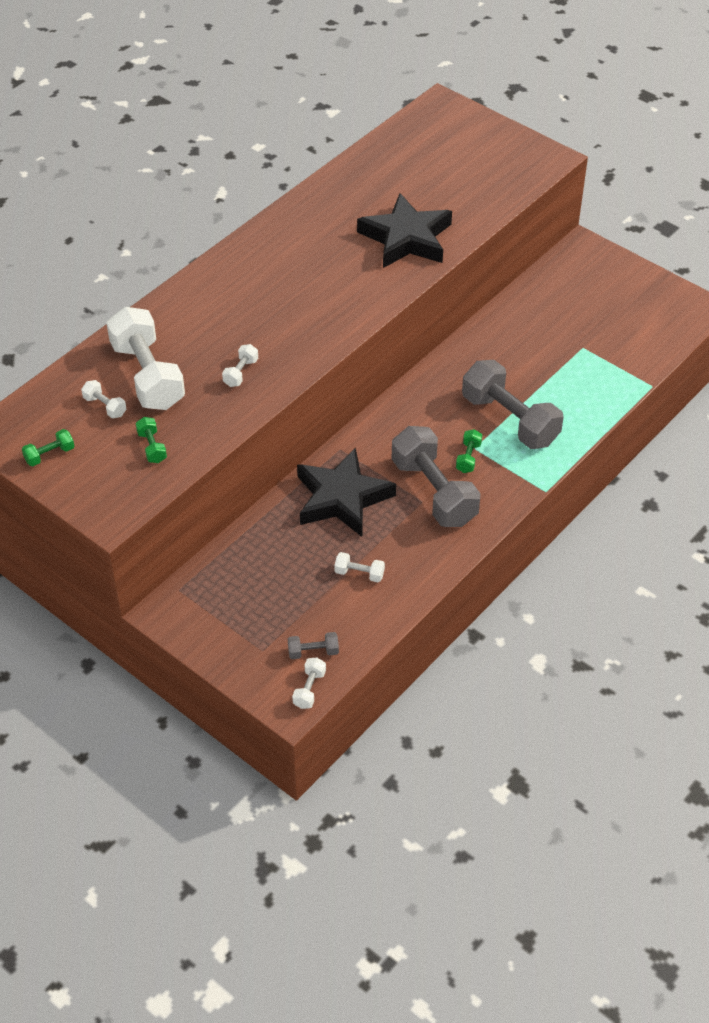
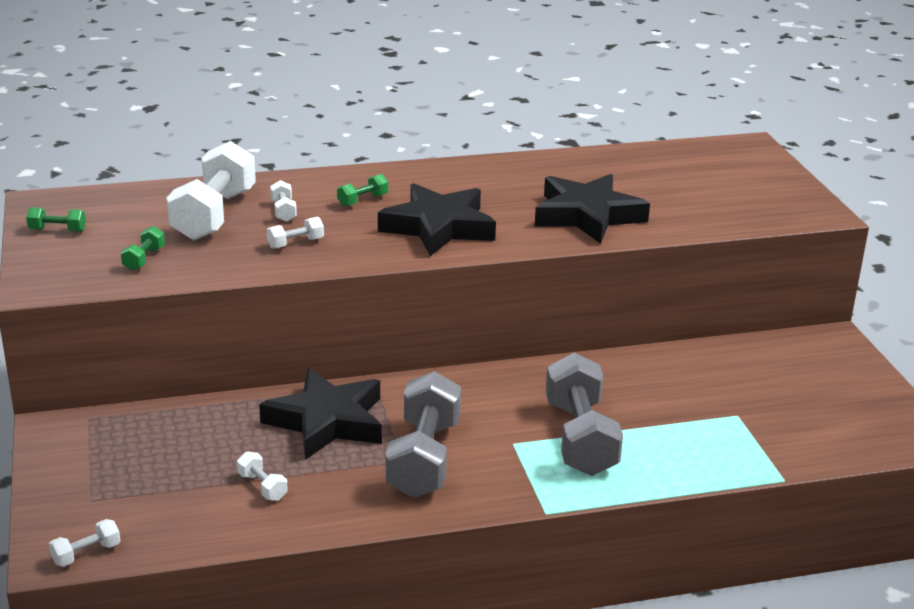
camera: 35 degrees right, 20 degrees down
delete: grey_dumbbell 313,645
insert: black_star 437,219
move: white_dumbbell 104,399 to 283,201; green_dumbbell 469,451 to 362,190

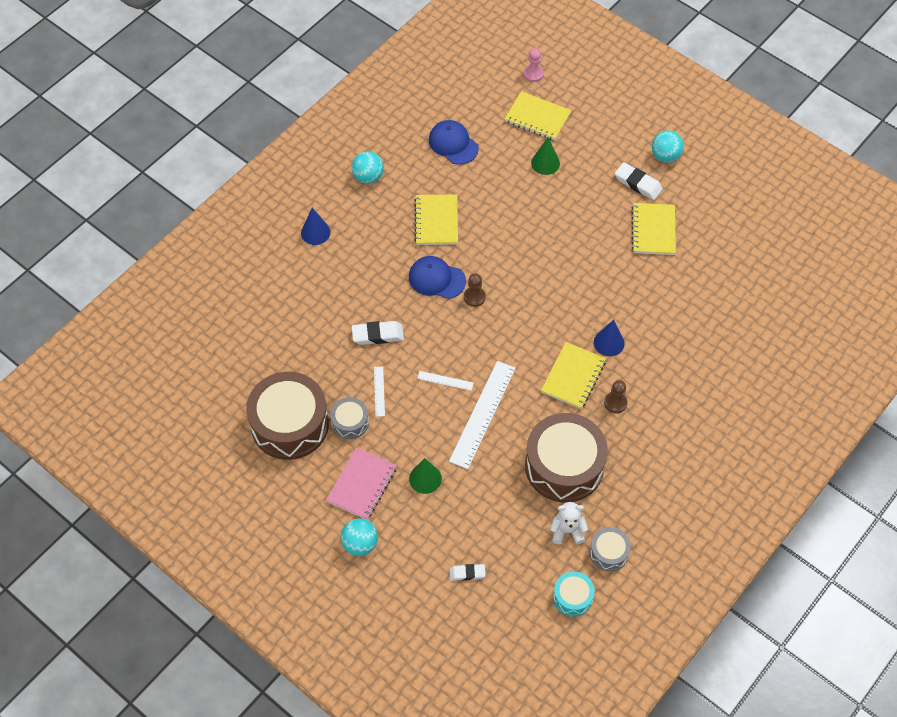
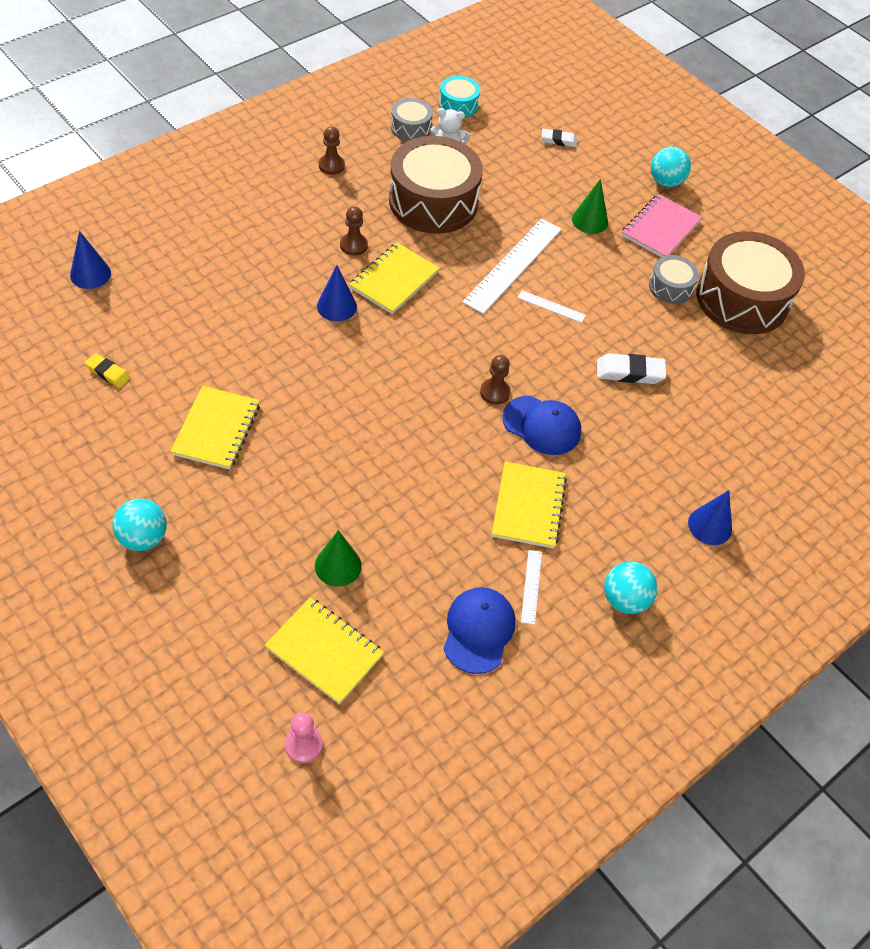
camera: 175 degrees left, 5 degrees down
delete: white_eraser 639,181
insert: blue_cone 90,260; yellow_eraser 107,370; brown_pawn 332,150
move: white_ruler 379,392 to 531,587
rotate: blue_cap 454,142 = 479,630 135 degrees counterclockwise

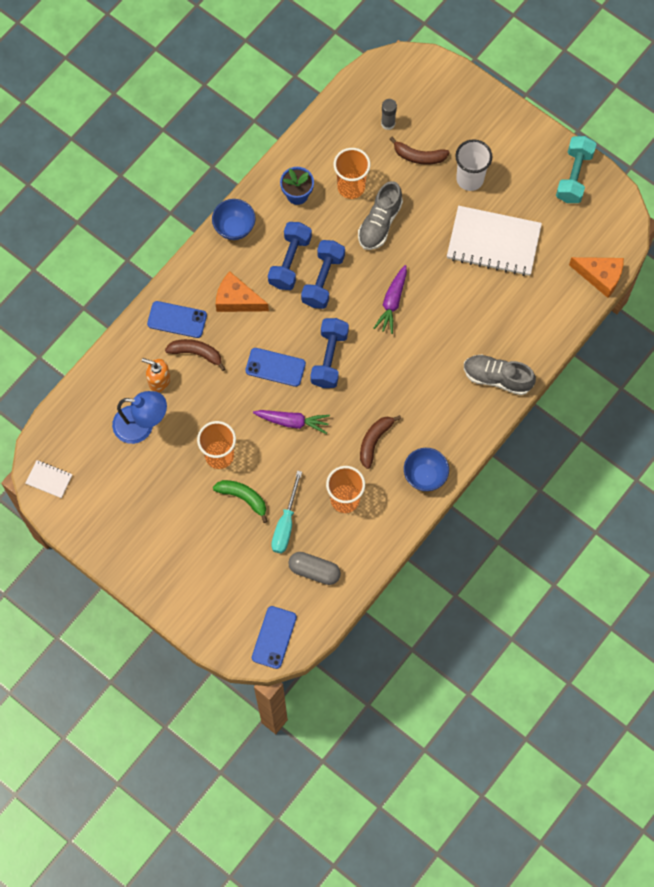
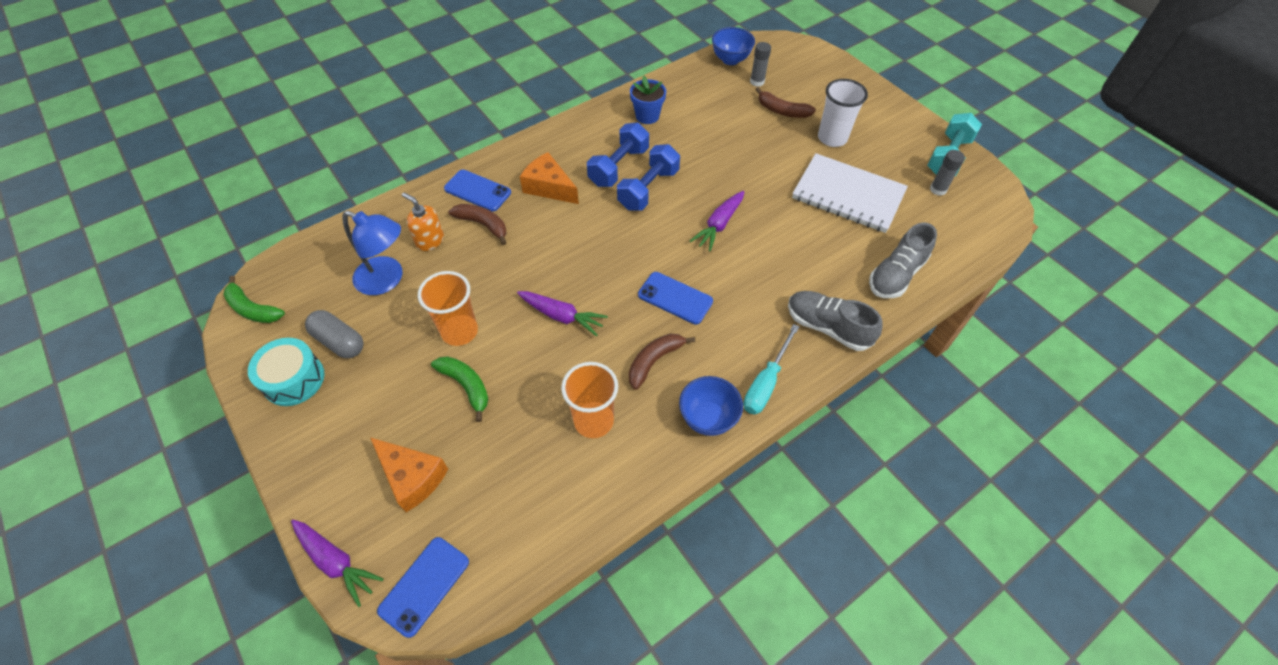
camera: 15 degrees right, 15 degrees down
delete: blue_dumbbell 329,353; orange_cup 352,173
insert: turquoise_drum 286,372; purple_carrot 337,563; grey_glue_stick 947,173
move: grey_capsule 314,568 to 334,334; orange_cheese 596,277 to 409,474; blue_phone 275,367 to 675,298; blue_bowl 234,219 to 733,46; turquoise_screwdriver 286,512 to 771,369; grey_shoe 380,215 to 903,260
replace: white_notebook 48,479 to green_banana 254,299

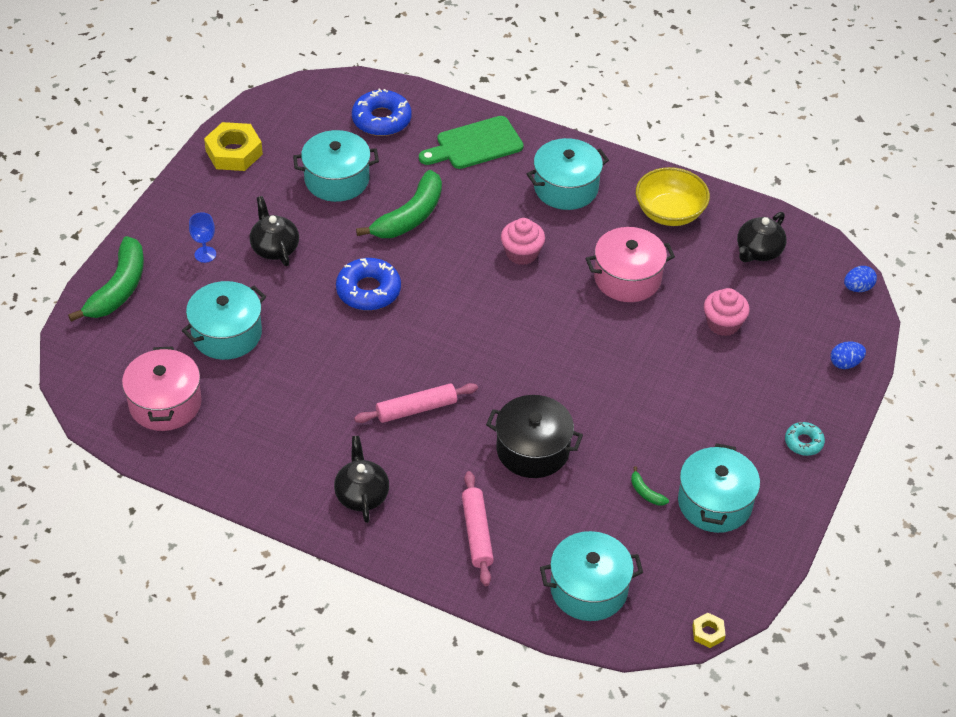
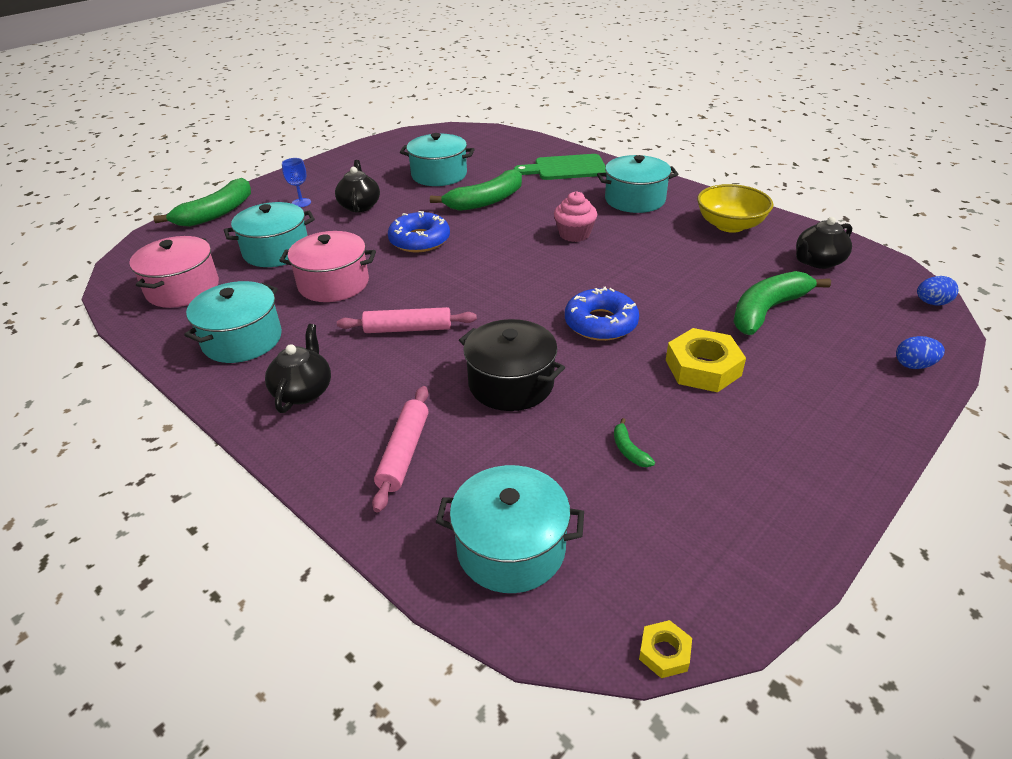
camera: 20 degrees right, 10 degrees down
delete: turquoise_donut 805,439
move: turquoise_pot 719,488 to 233,322; pink_pot 630,264 to 327,266; blue_donut 381,112 to 602,314; yellow_nut 233,146 to 706,360
replace: pink_cupcake 727,312 to green_banana 782,303

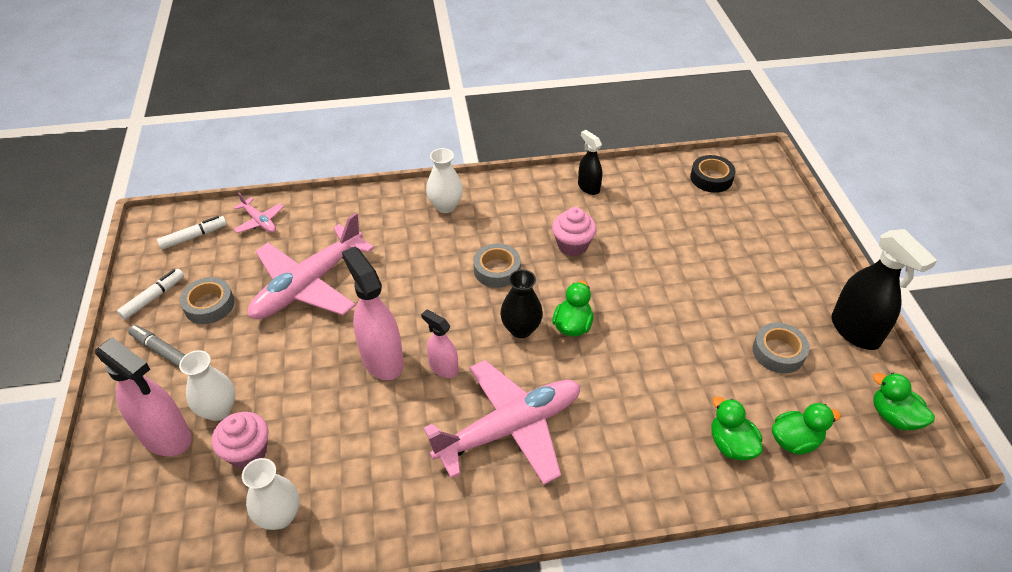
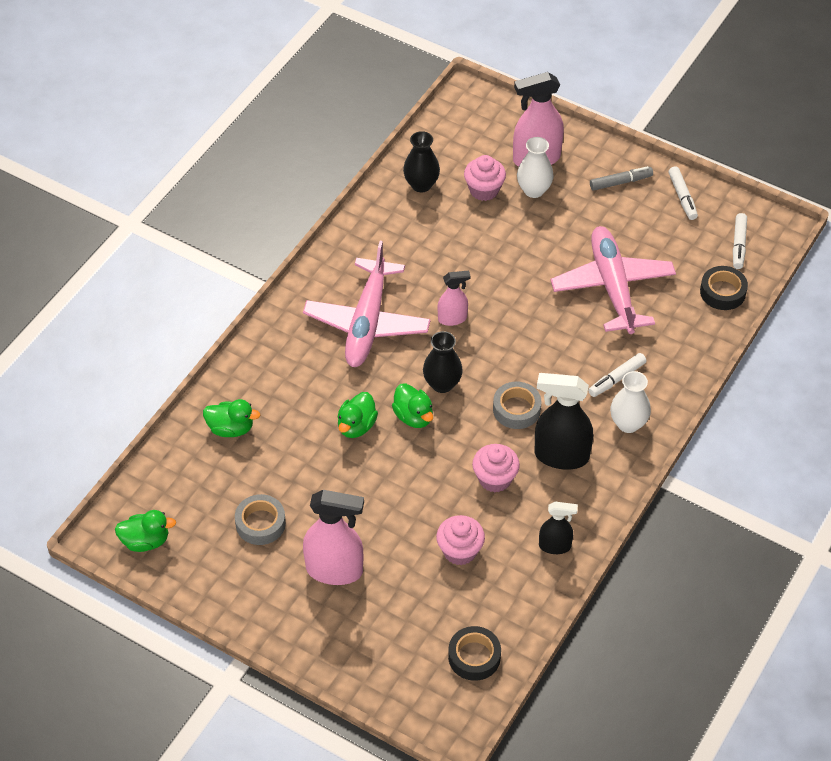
camera: 130 degrees right, 5 degrees up
delete: grey_tape 207,300
insert: pink_cupcake 460,540; white_marker 617,375
move: pink_spray_bottle 373,313 to 333,537; green_duck 806,429 to 358,415; black_spray_bottle 884,289 to 563,421
replace: pink_plane 258,213 to black_tape 724,288
recolor: white_vase 271,494 to black_vase 421,161

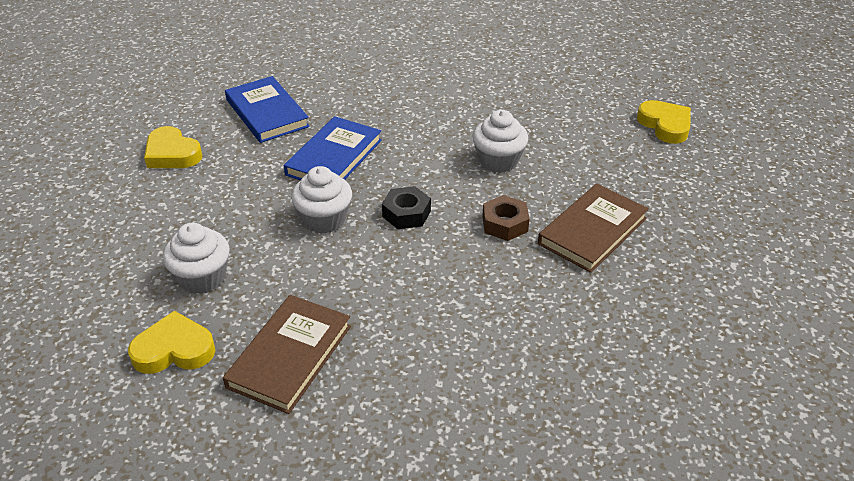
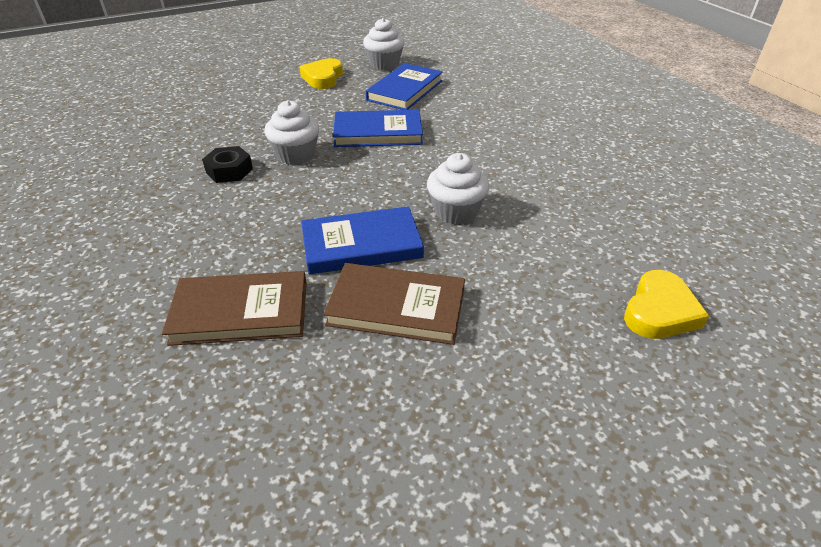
camera: 60 degrees right, 0 degrees up
delete: yellow_heart 172,342
move: brown_book 287,354 to 234,308; black_nut 406,207 to 227,164; white_cupcake 196,258 to 383,44
replace: brown_nut 506,218 to blue_book 362,240

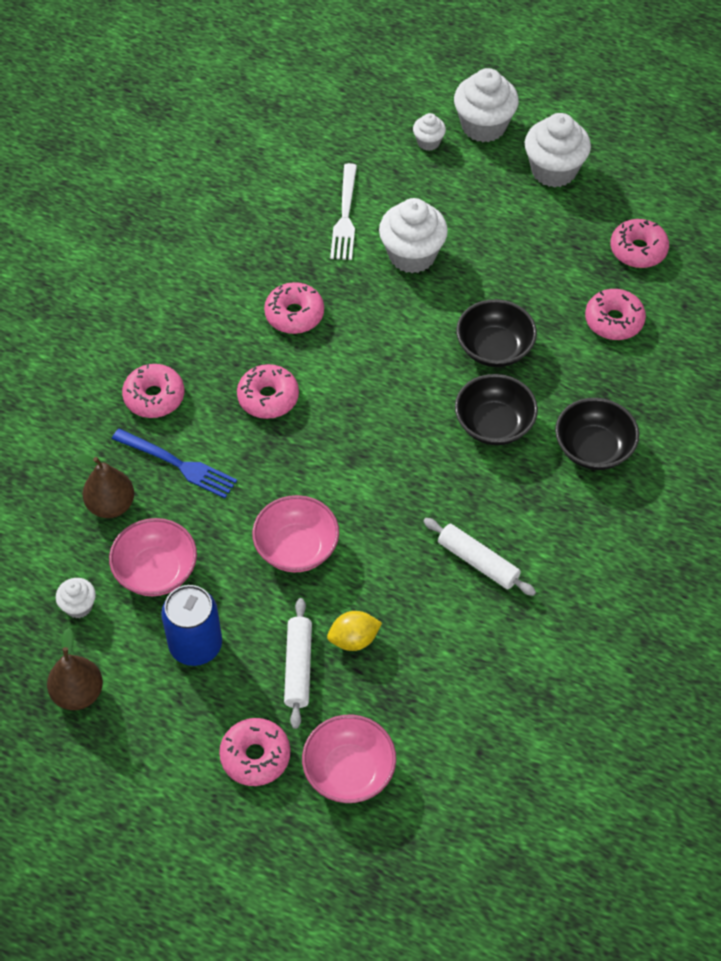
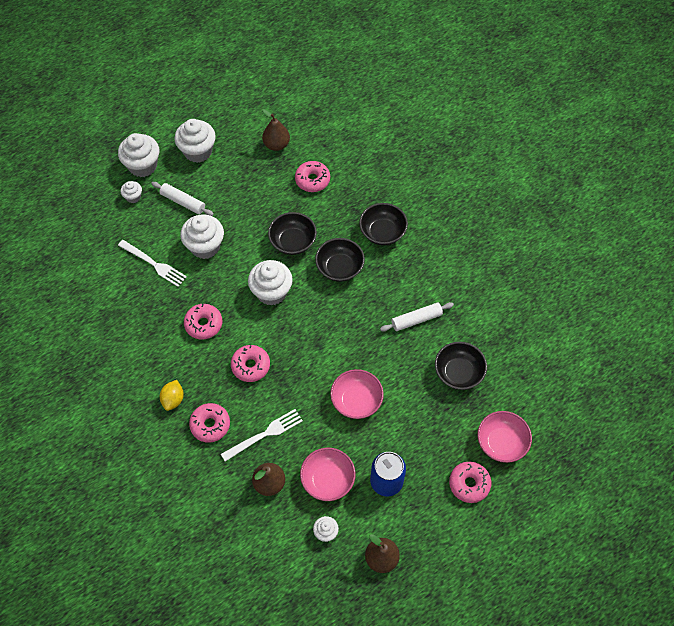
camera: 60 degrees left, 5 degrees up
insert: white_cupcake 270,283; black_bowl 461,366
move: white_rolling_pin 298,663 to 182,199; yellow_lemon 354,631 to 172,395
replace: pink_donut 639,243 to brown_pear 276,130
recolor: blue_fork 174,463 to white_fork 262,435

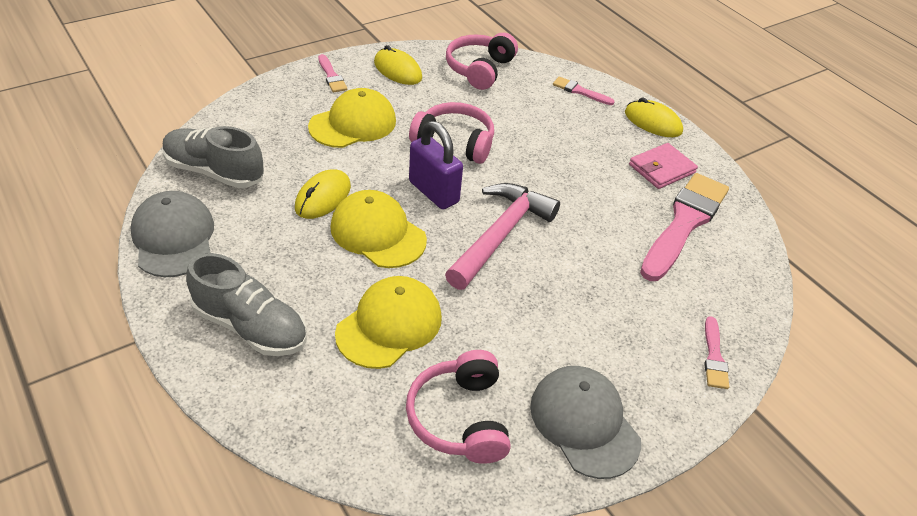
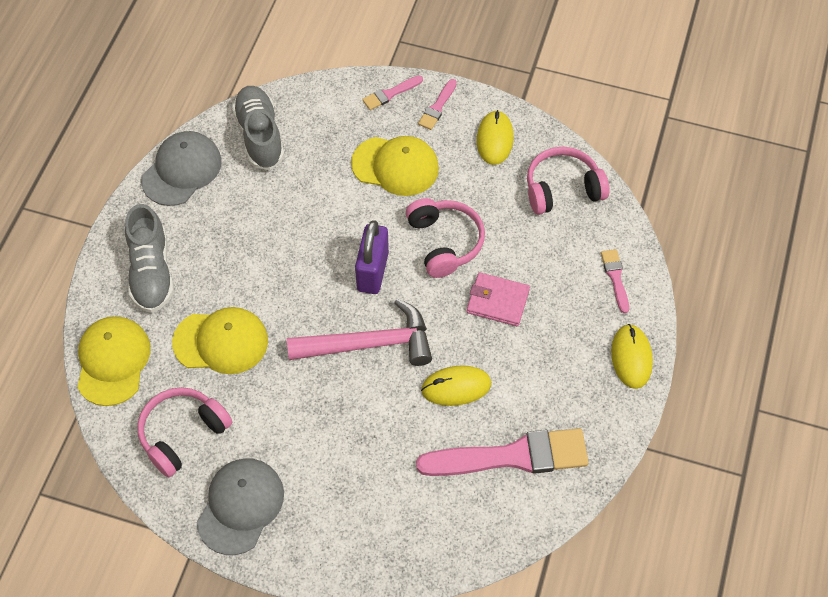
camera: 55 degrees right, 15 degrees up
move: yellow_cap 378,229 to 114,361; pink_brush 716,352 to 392,92; yellow_mouse 323,194 to 456,385; pink_wallet 663,166 to 498,299

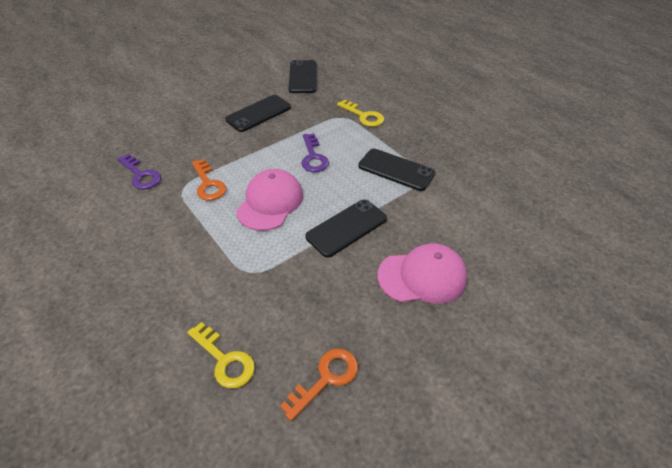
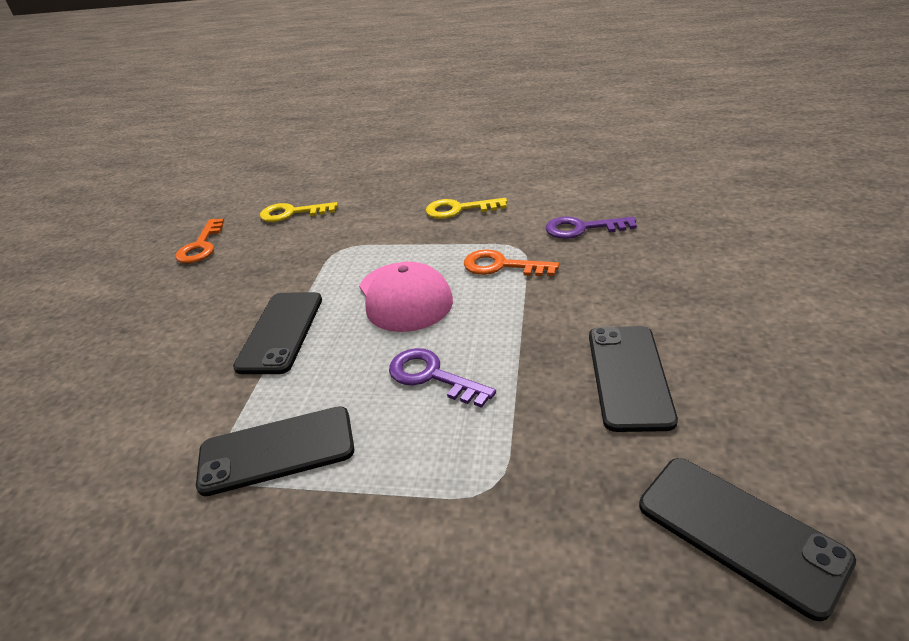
camera: 140 degrees right, 10 degrees down
delete: pink_cap 422,274
move: yellow_key 360,113 to 466,208

